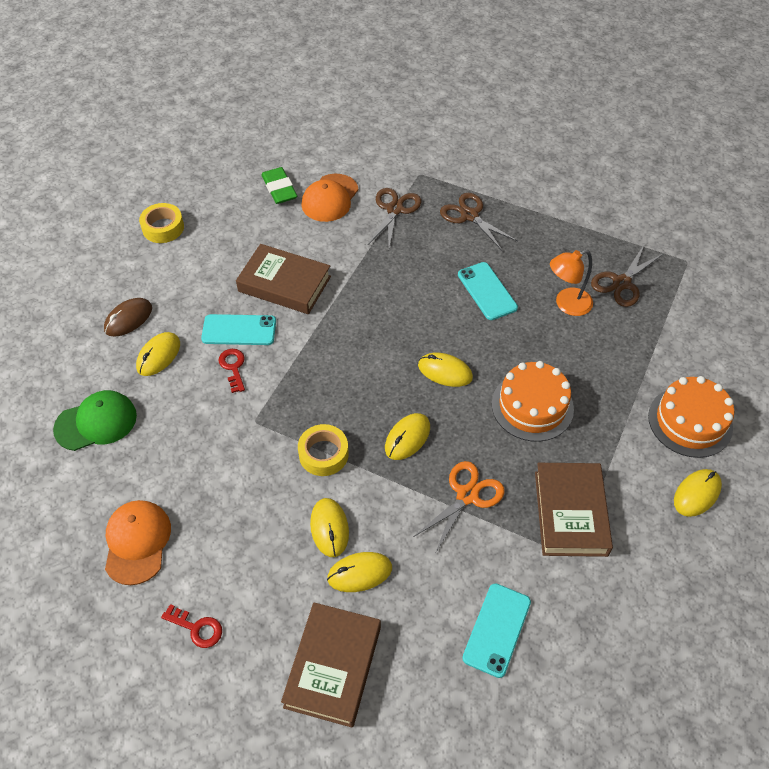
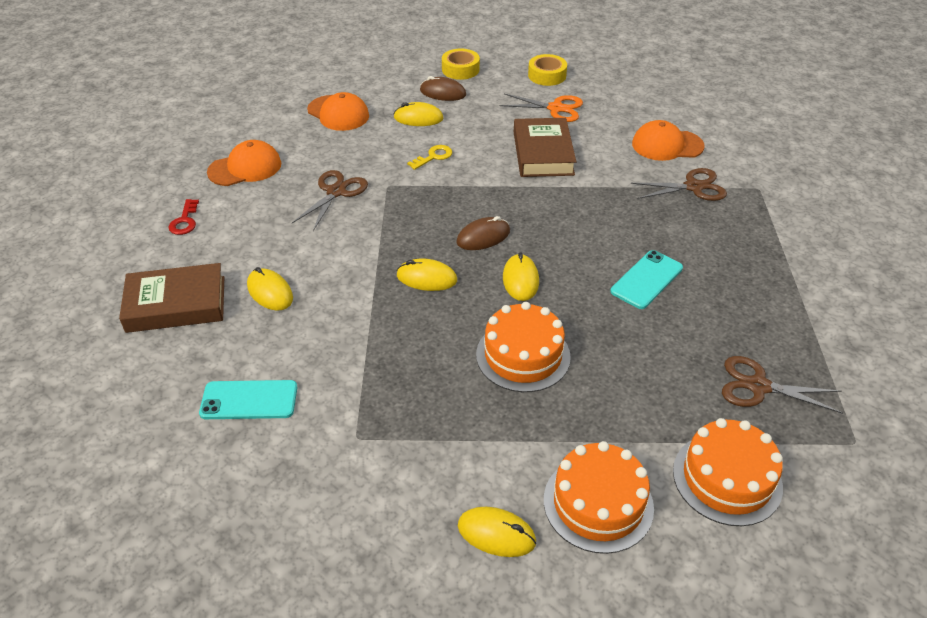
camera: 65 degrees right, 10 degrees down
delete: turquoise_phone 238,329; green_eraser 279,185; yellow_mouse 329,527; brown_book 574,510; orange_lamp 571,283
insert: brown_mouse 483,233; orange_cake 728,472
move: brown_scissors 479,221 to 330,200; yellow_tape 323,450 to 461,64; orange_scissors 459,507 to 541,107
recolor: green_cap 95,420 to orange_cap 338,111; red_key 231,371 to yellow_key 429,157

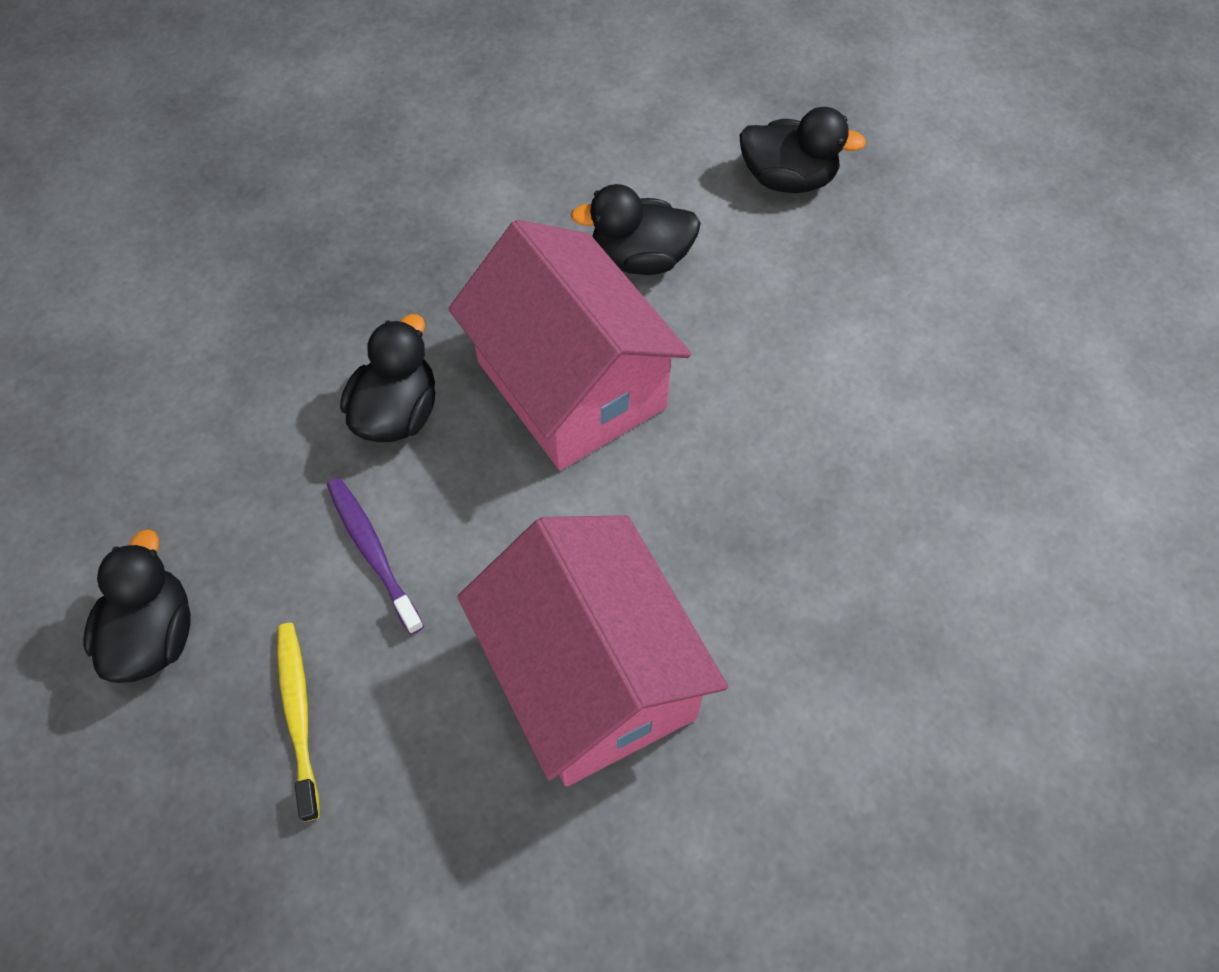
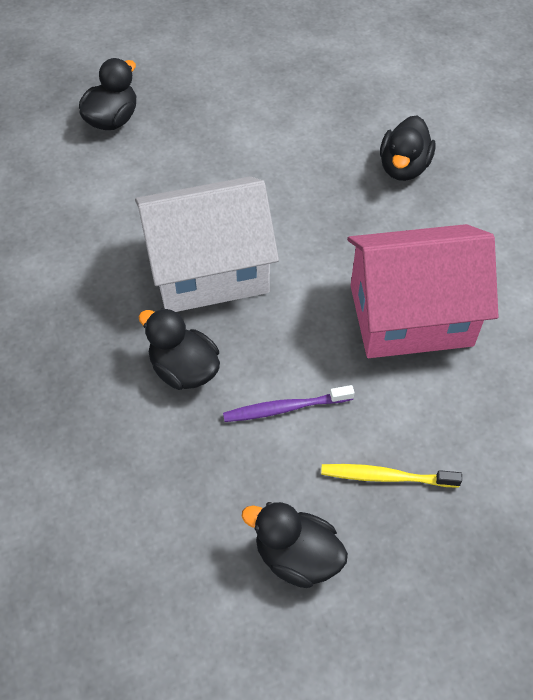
camera: 70 degrees left, 5 degrees down
move: black_duck 636,229 to 408,148
recolor: pink_house 569,345 to white_house 207,244

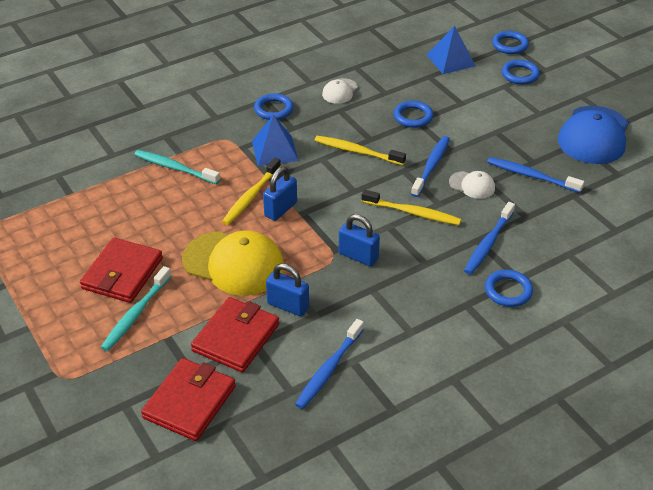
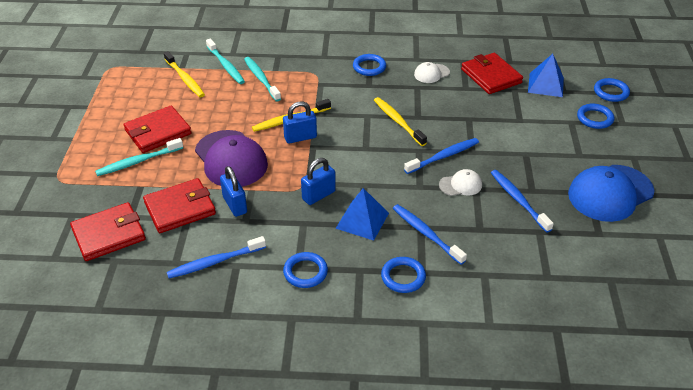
camera: 35 degrees right, 0 degrees up
insert: turquoise_toothbrush 225,61; red_wallet 492,73
move: yellow_toothbrush 411,207 to 184,74; blue_ring 413,114 to 305,270; blue_pyramid 275,140 to 362,214
recolor: yellow_cap 233,263 to purple_cap 231,158
rotate: blue_padlock 359,240 = 318,181 75 degrees clockwise; blue_toothbrush 489,238 = 430,234 75 degrees clockwise; white_cap 472,185 = 460,182 75 degrees counterclockwise

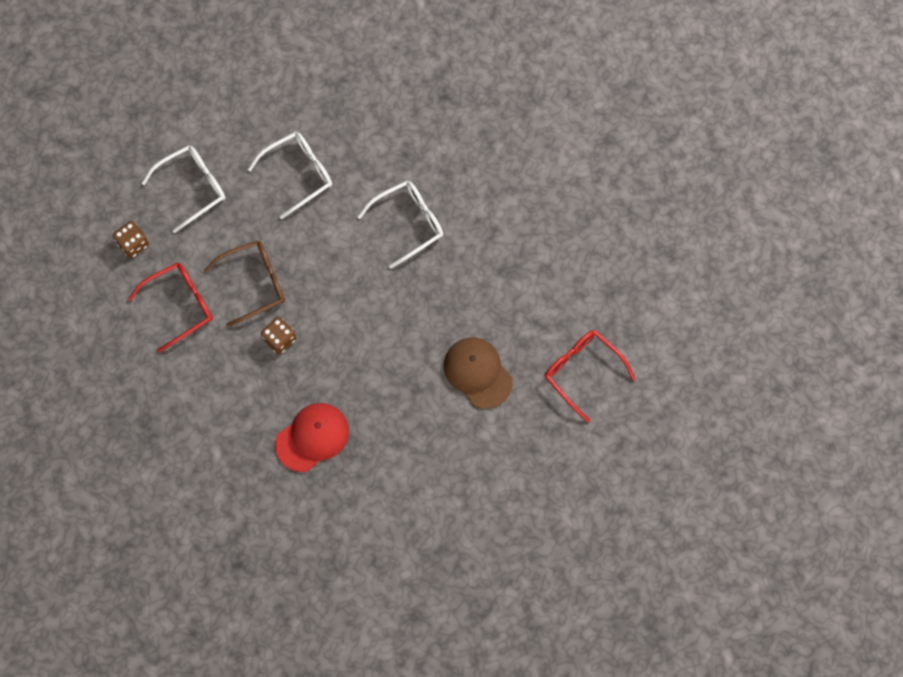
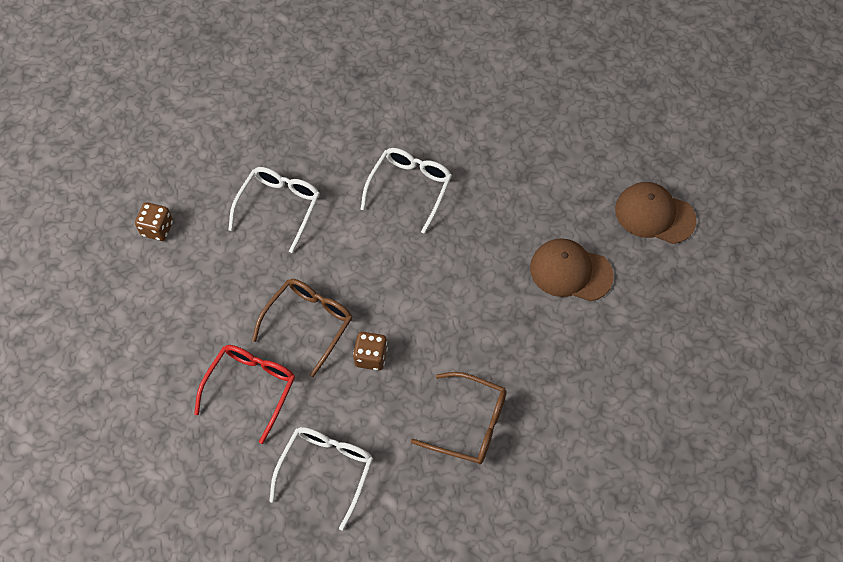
camera: 35 degrees left, 10 degrees down
move: brown_dice 131,239 to 154,221; white_glasses 183,189 to 321,479
replace: red_cap 312,437 to brown_glasses 459,418; red_glasses 589,376 to brown_cap 656,213

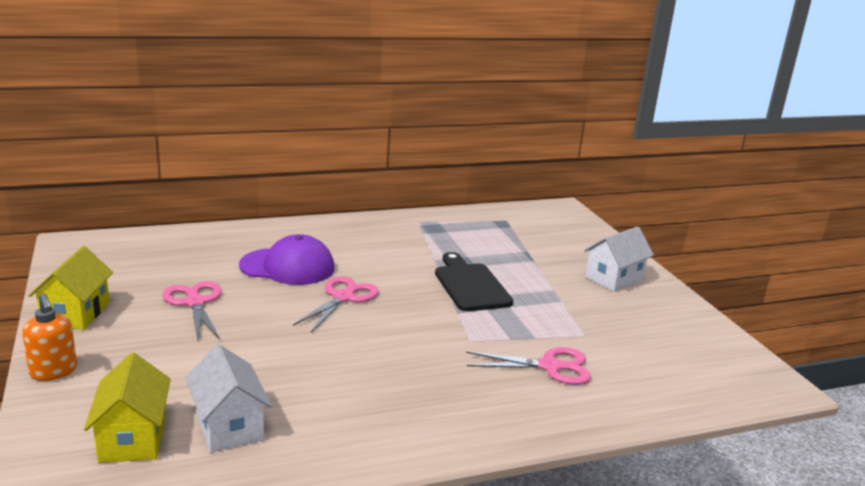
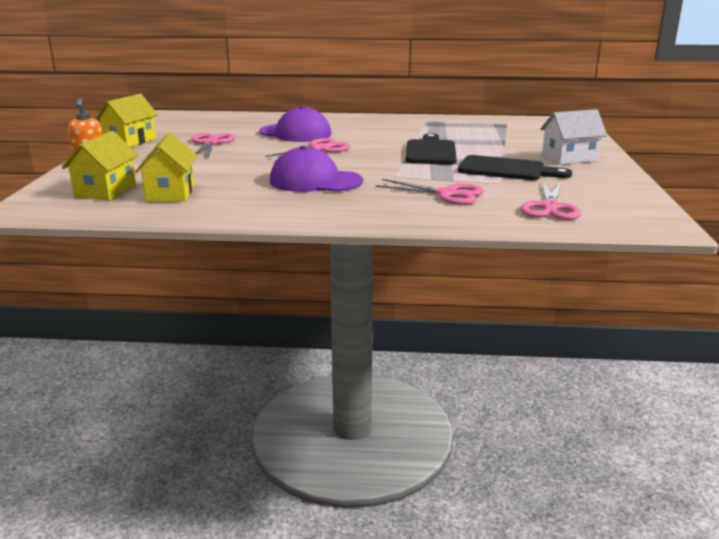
camera: 25 degrees right, 0 degrees up
insert: purple_cap 316,169; black_cutting_board 515,167; pink_scissors 550,201
recolor: white_house 229,398 to yellow_house 166,167

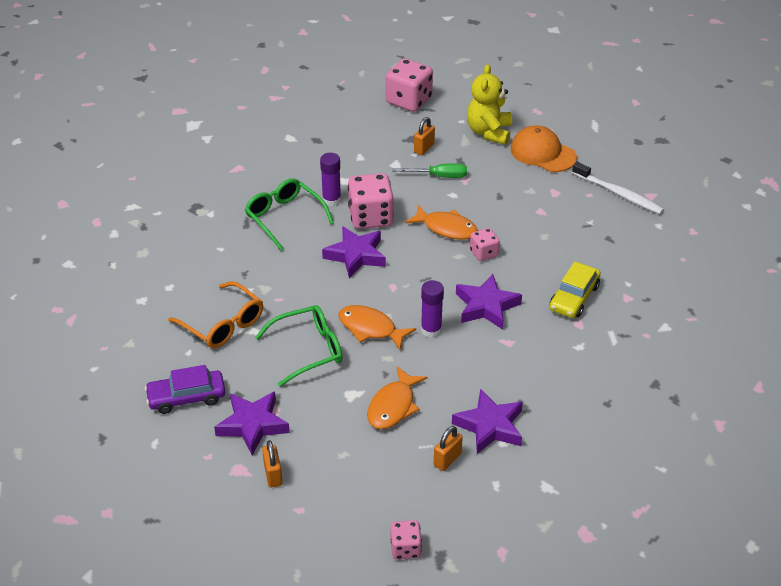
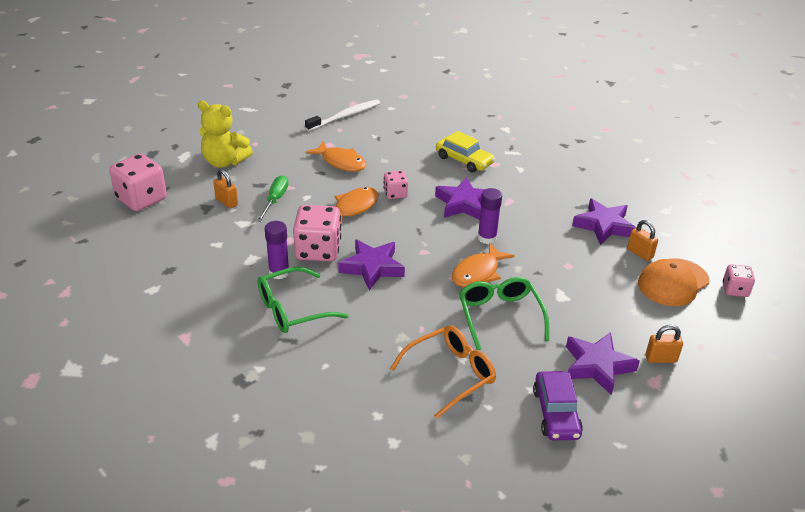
camera: 80 degrees left, 5 degrees down
move: orange_fish 397,397 to 336,156; orange_cap 543,148 to 673,282

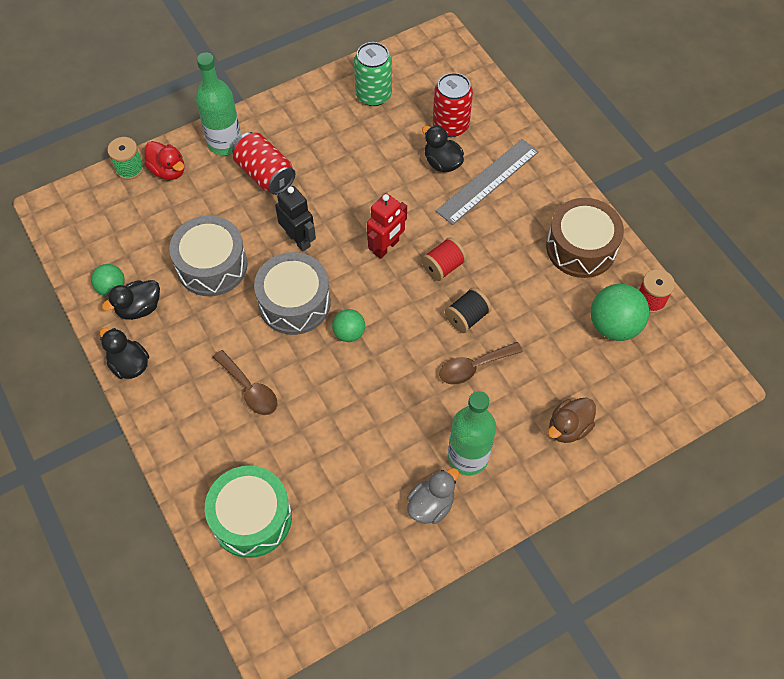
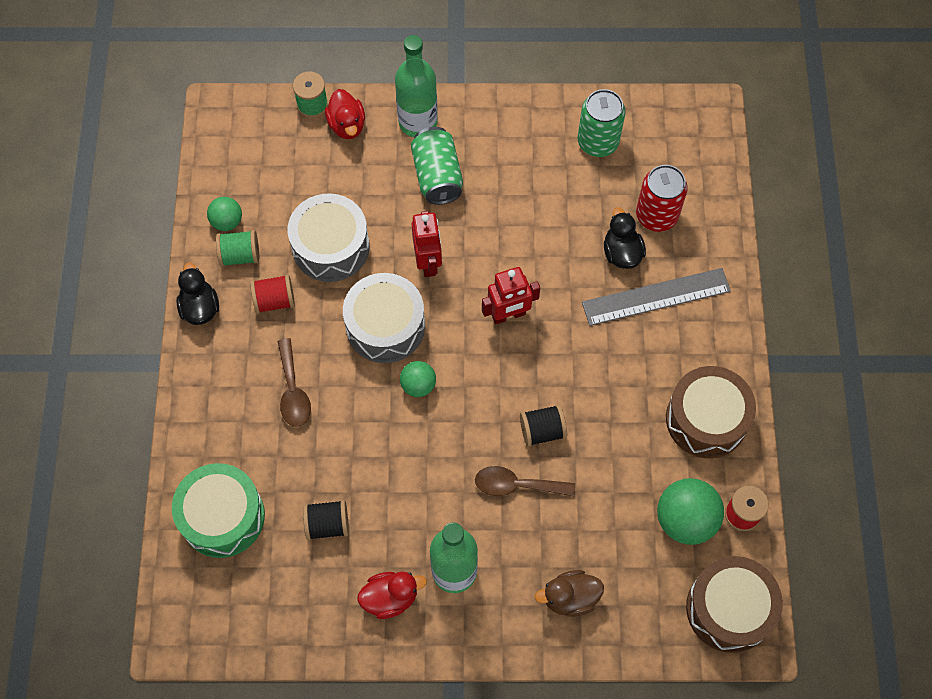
camera: 30 degrees right, 5 degrees up
insert: black_spool 326,520; brown_drum 734,604
move: red_spool 444,259 to 272,294
replace: black_duck 131,300 to green_spool 237,248
recolor: grey_duck 433,496 to red_duck 392,595; red_can 263,163 to green_can 437,166; black_robot 295,219 to red_robot 427,244

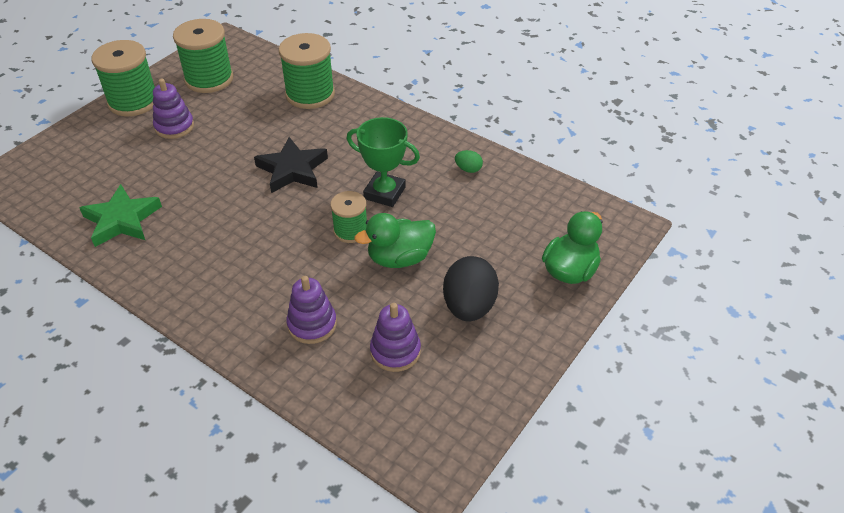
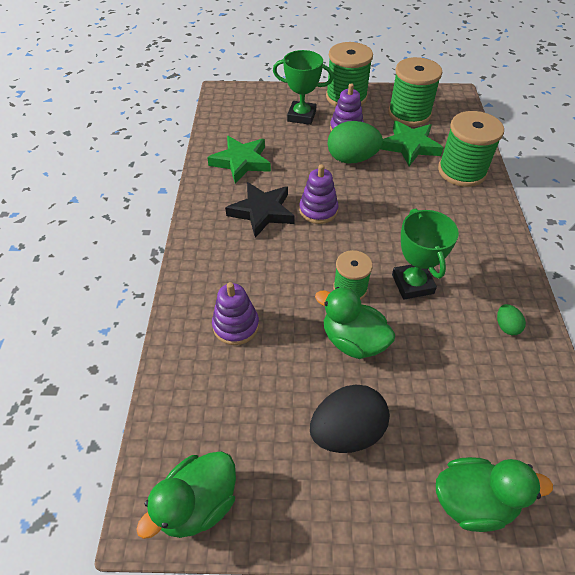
camera: 55 degrees right, 5 degrees up
insert: green_duck 186,495; green_trophy 303,87; green_egg 355,142; green_star 412,143
move: black_star 291,165 to 260,210; purple_stacking_toy 395,337 to 318,194

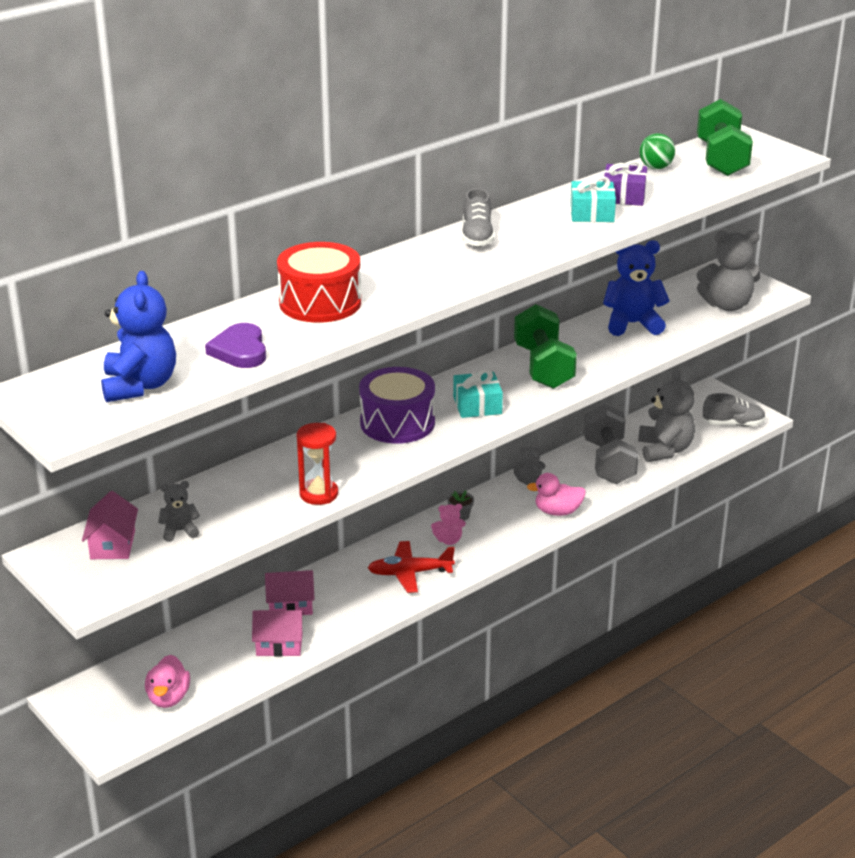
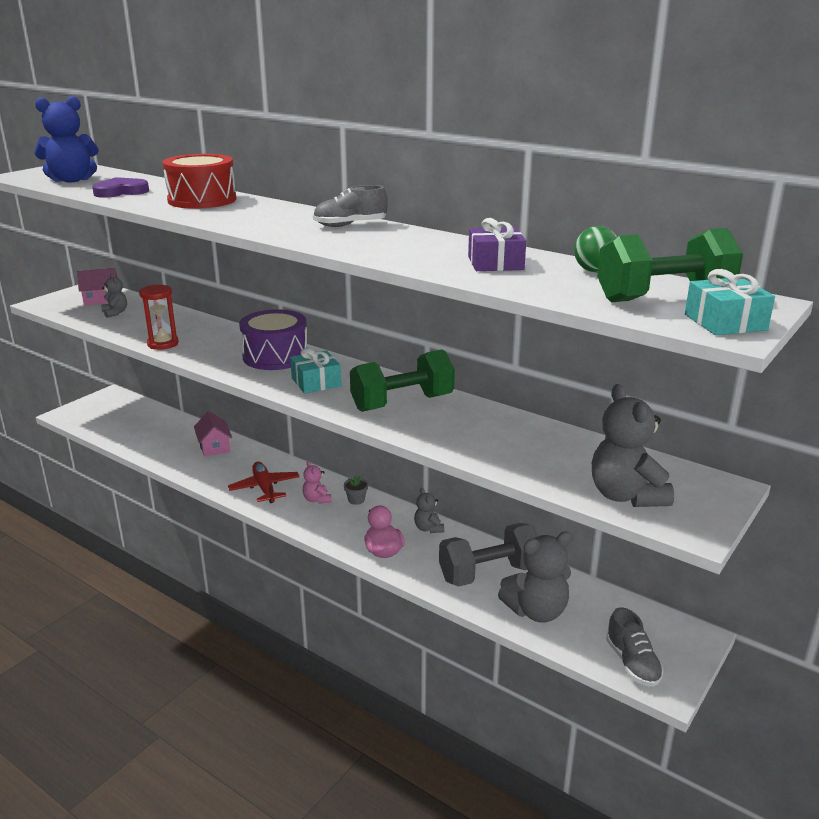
camera: 75 degrees right, 5 degrees down
delete: pink_duck 167,681; pink_house 278,633; blue_teddy_bear 636,288
move: turquoise_gift 593,199 to 730,302

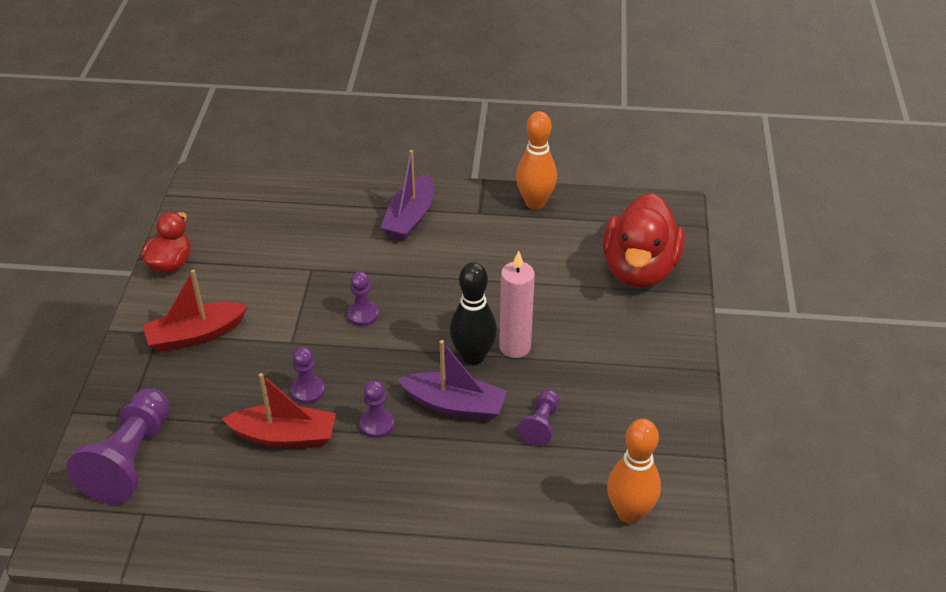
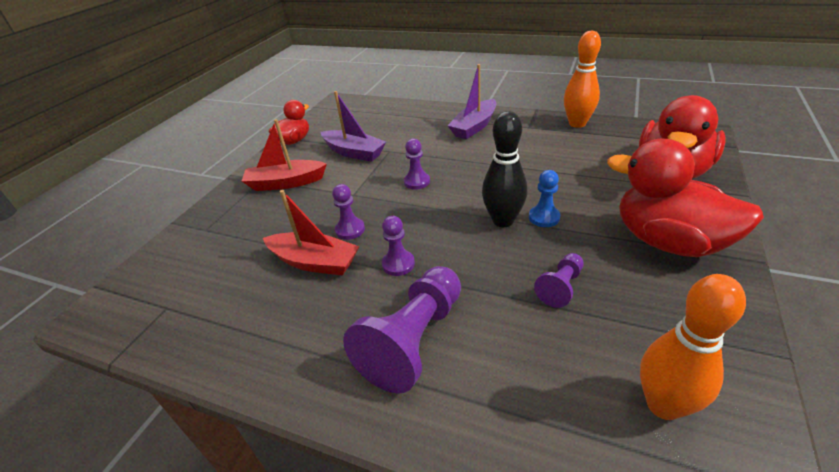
camera: 20 degrees right, 5 degrees down
insert: red_duck 685,198
move: purple_boat 452,380 to 353,126; purple_pawn 118,446 to 402,330
replace: pink_candle 517,304 to blue_pawn 544,198

